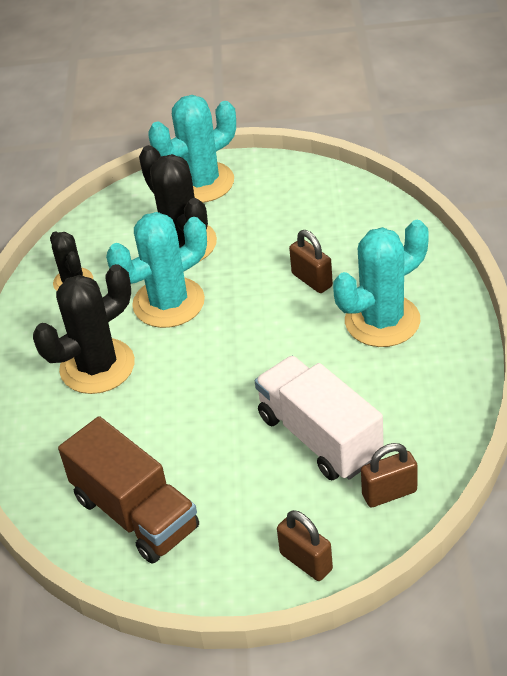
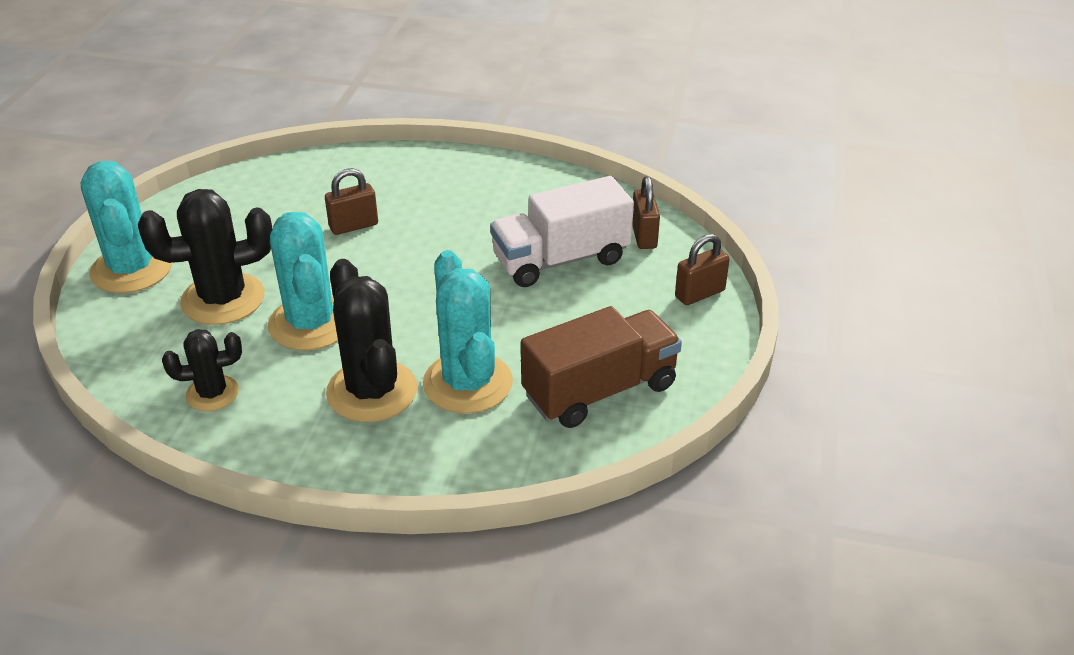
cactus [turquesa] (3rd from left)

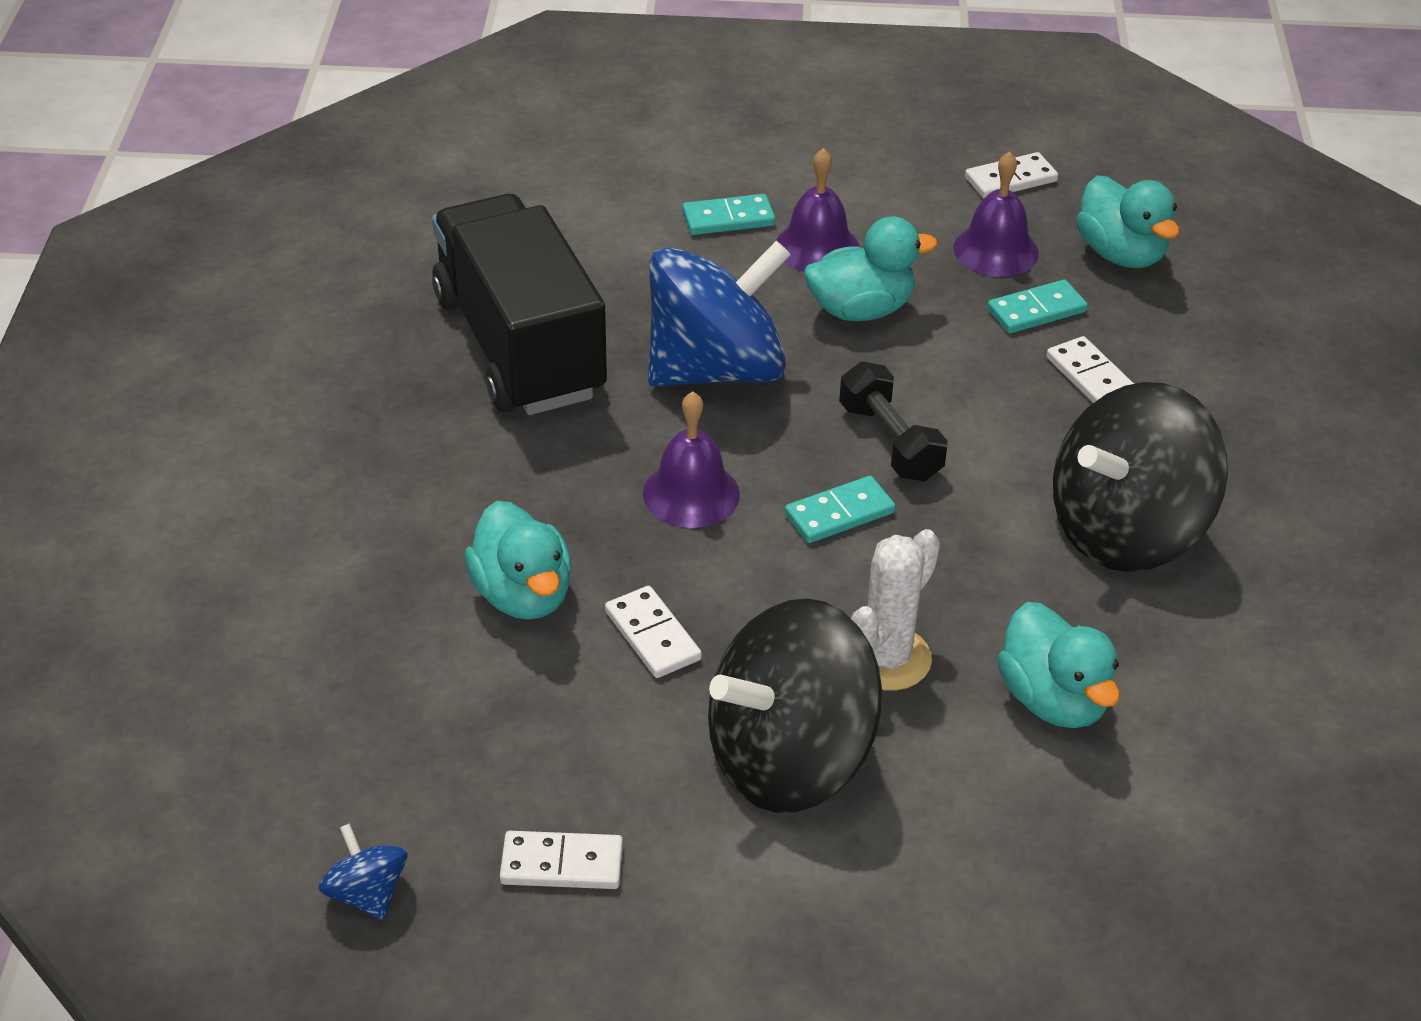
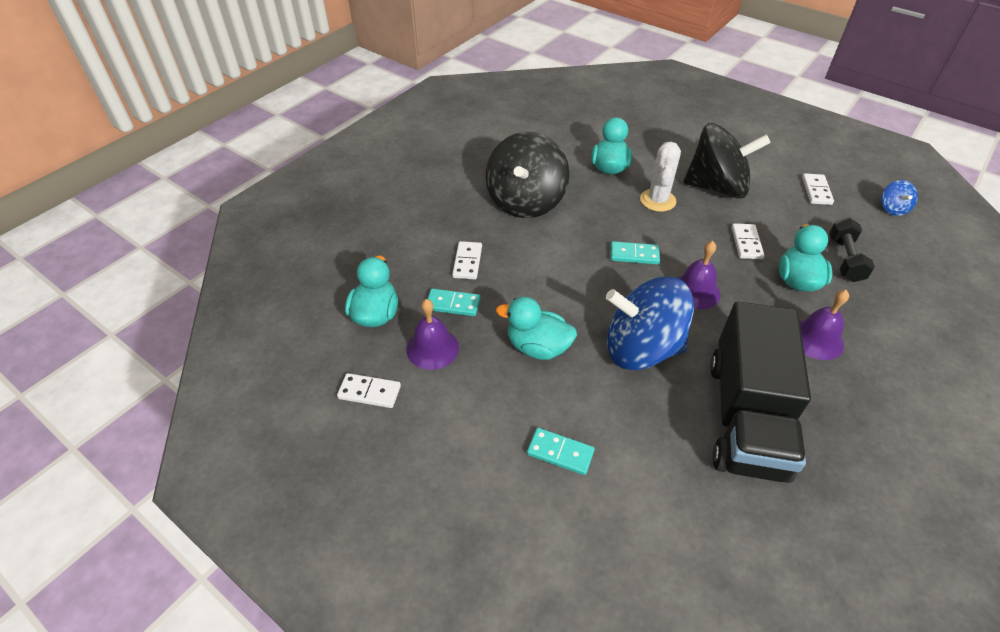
campana [morado] (3rd from left); mancuerna [negro]; peonza [negro] (1st from left); cactus [blanco]; ficha de dominó [blanco] (4th from left)

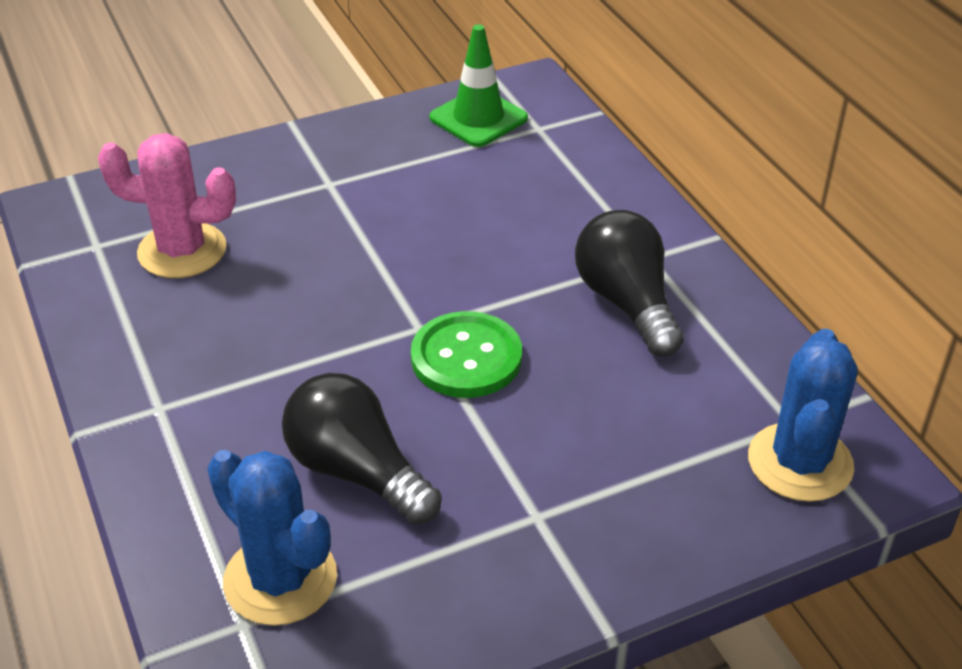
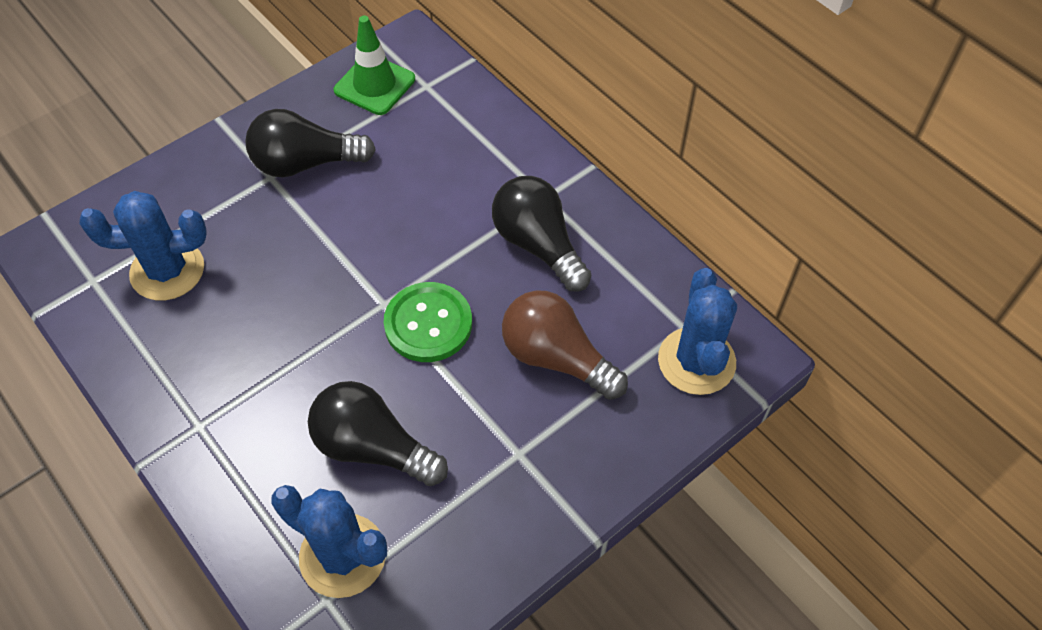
cactus [azul] (1st from left); bombilla [negro] (1st from left); bombilla [marrón]

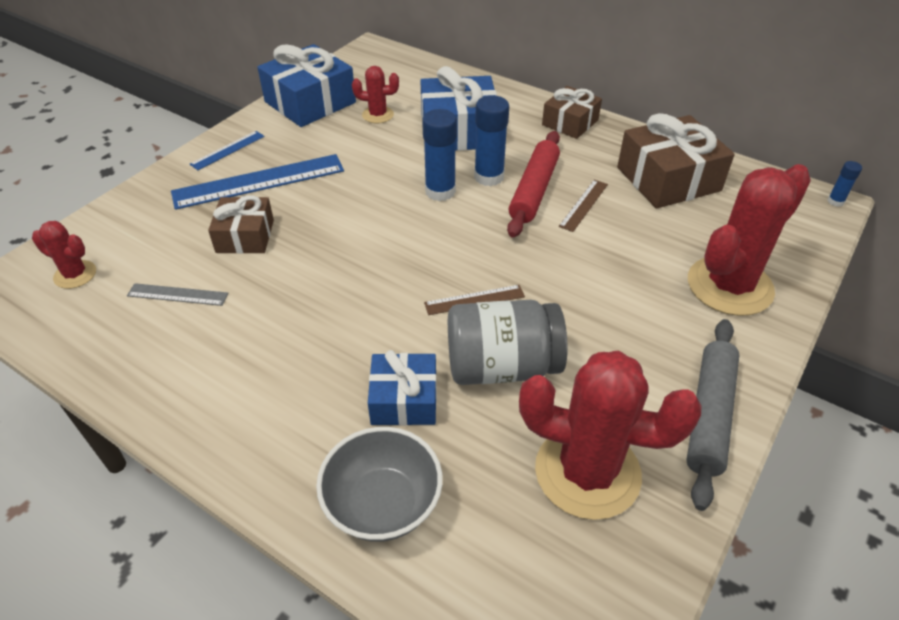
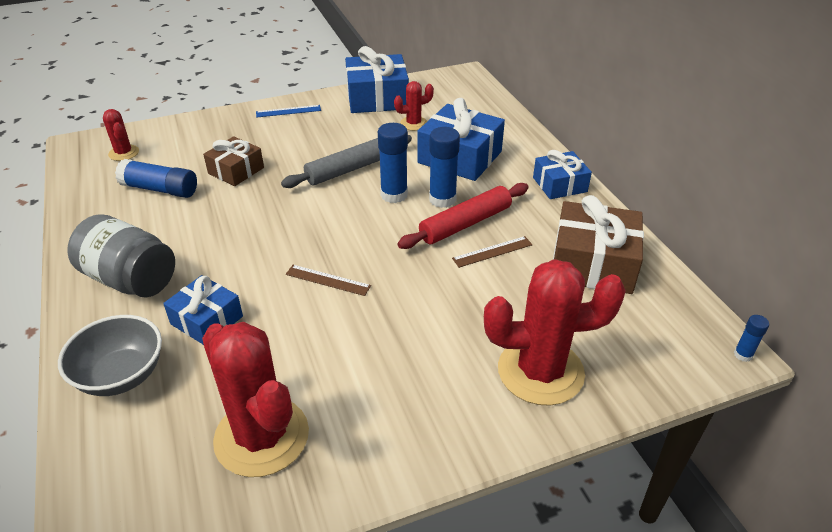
cactus [rojo] (3rd from left); regalo [azul] (4th from left); regla [azul] (2nd from left in the first image); barra de pegamento [azul] (1st from left); tarro [gris]; rodillo [gris]

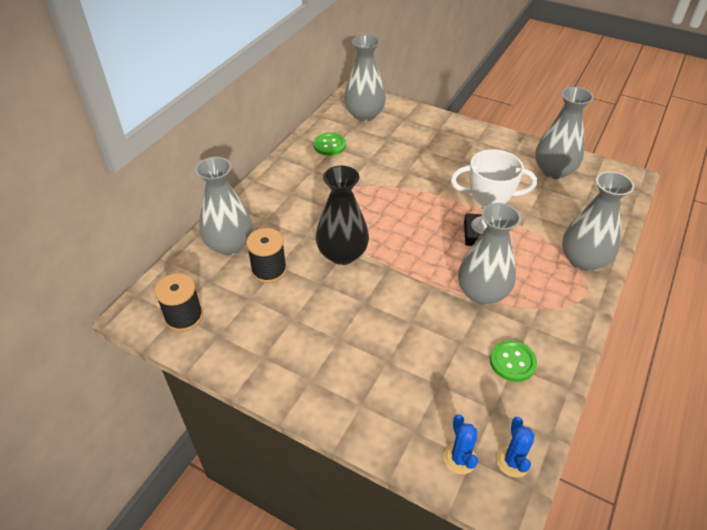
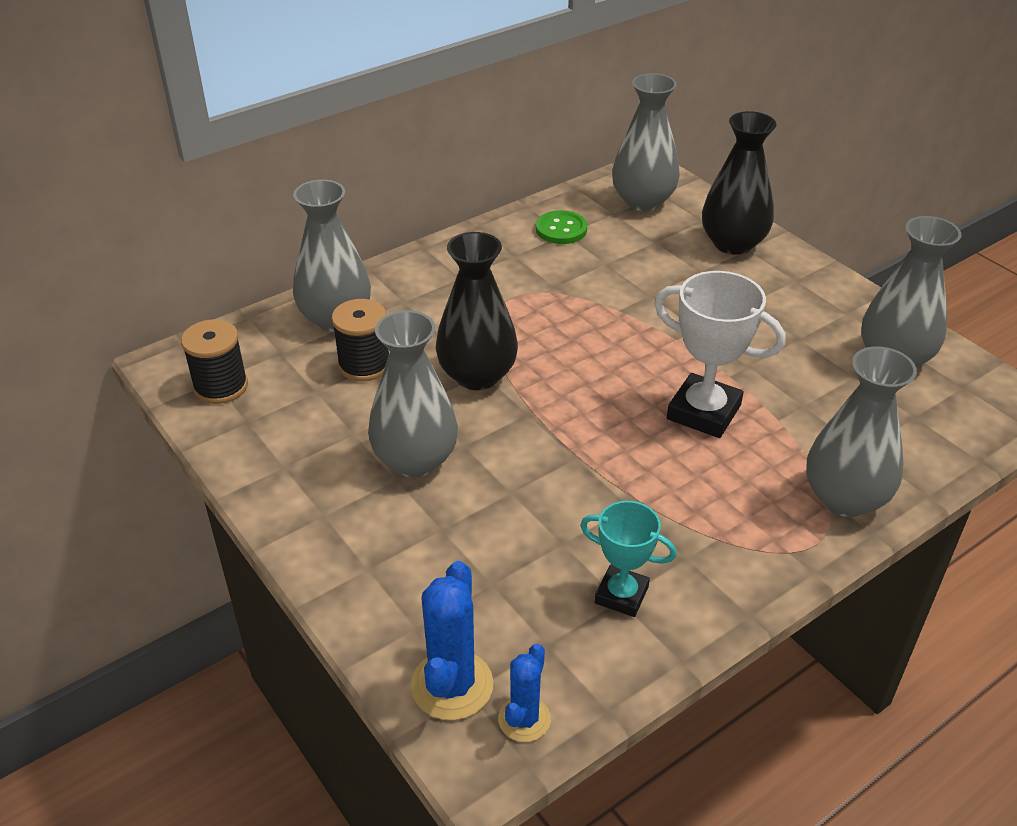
florero [gris] (2nd from left); trofeo [turquesa]; cactus [azul] (1st from left); florero [negro] (2nd from left)

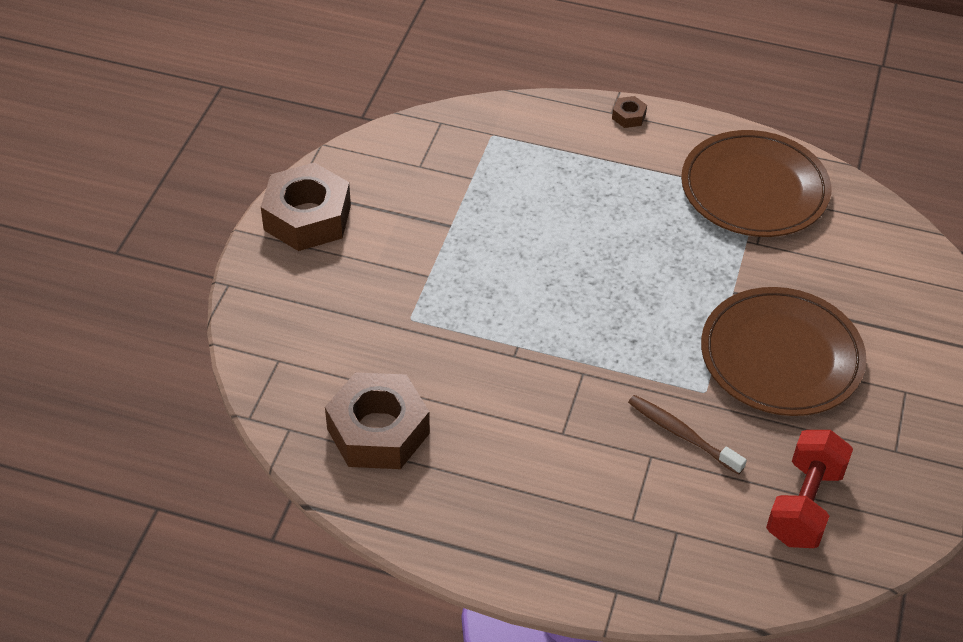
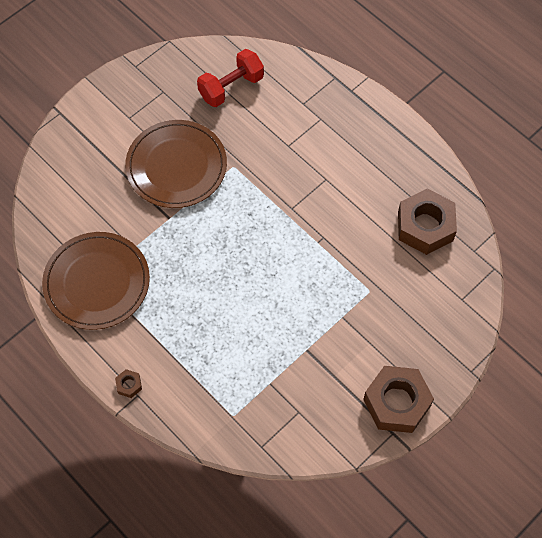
cepillo de dientes [marrón]

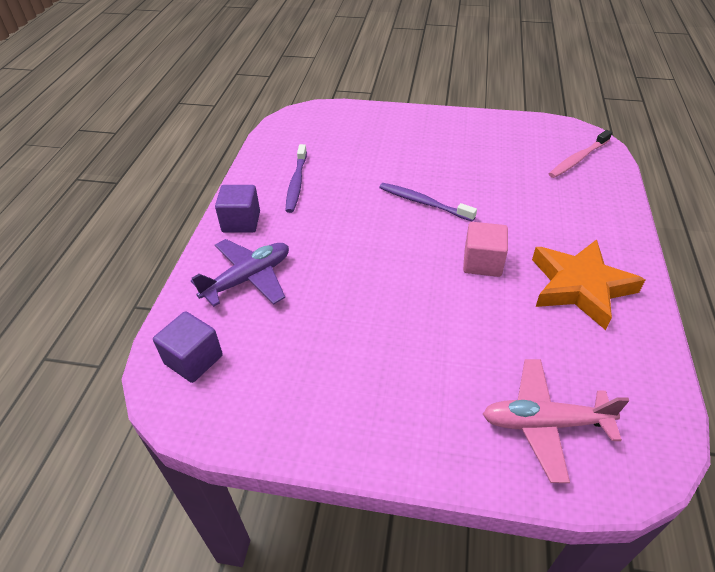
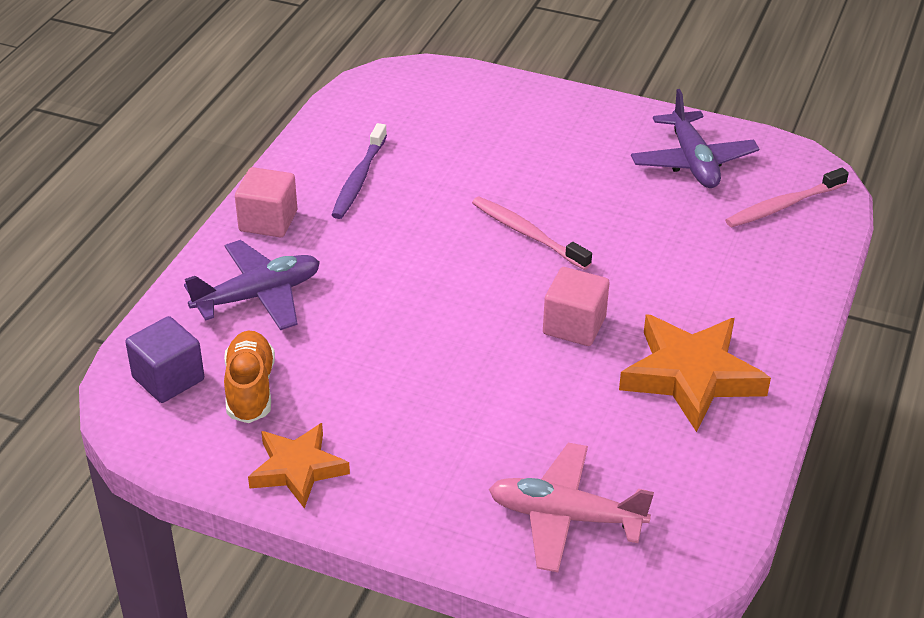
cepillo de dientes [rosa] (1st from left); cubo [rosa] (1st from left); avión [morado] (2nd from left); zapato [naranja]; estrella [naranja] (1st from left)

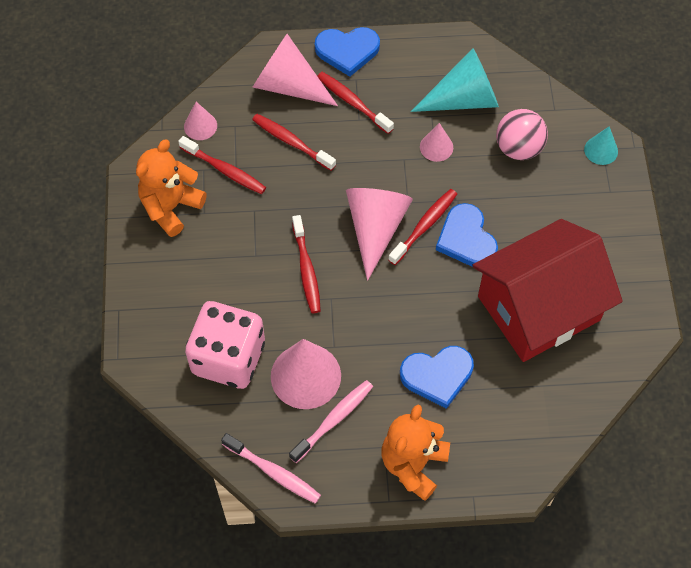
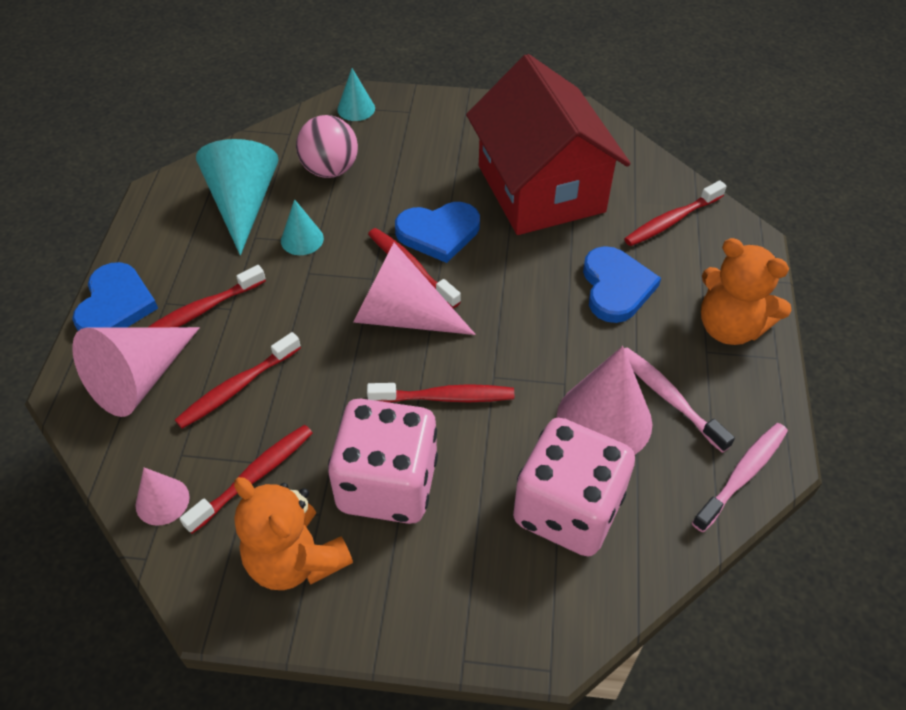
cono [turquesa] (2nd from left); cepillo de dientes [rojo] (6th from left); dado [rosa] (1st from left)

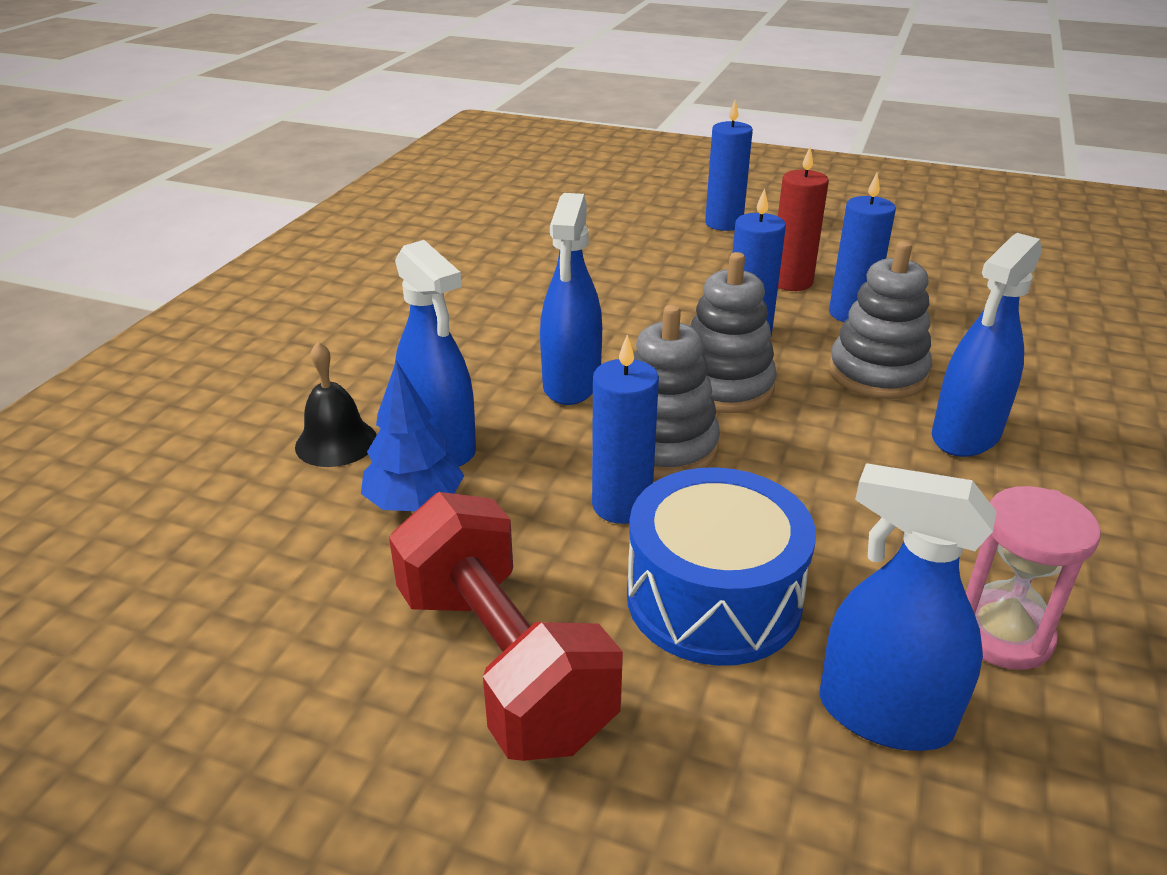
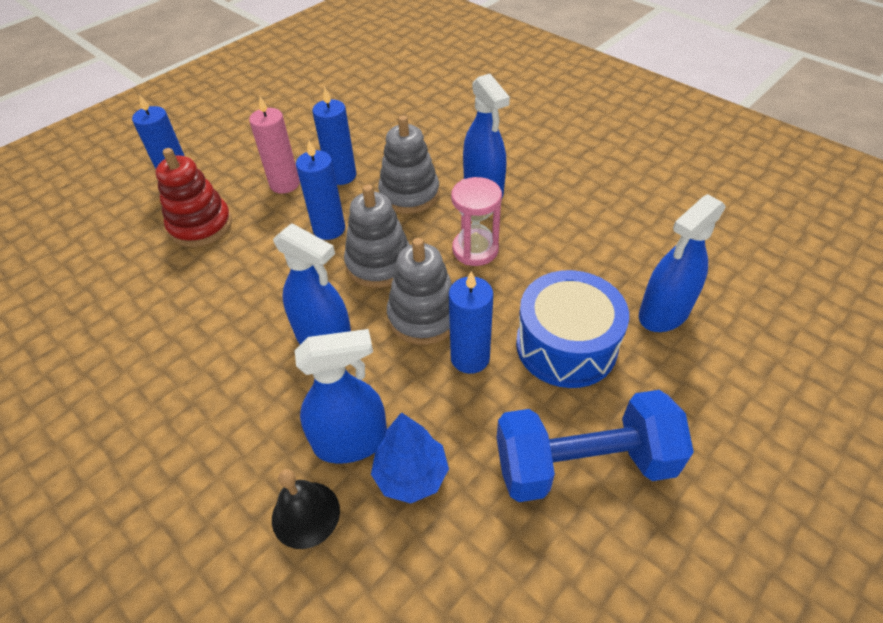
vela [rosa]; reloj de arena [rosa]; mancuerna [azul]; juguete apilable [rojo]

